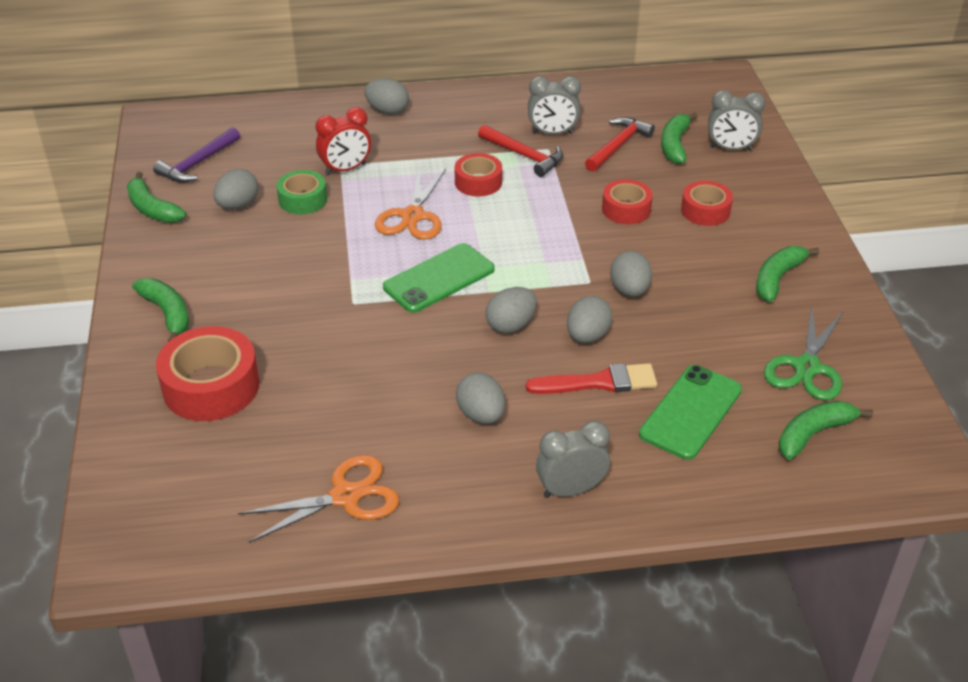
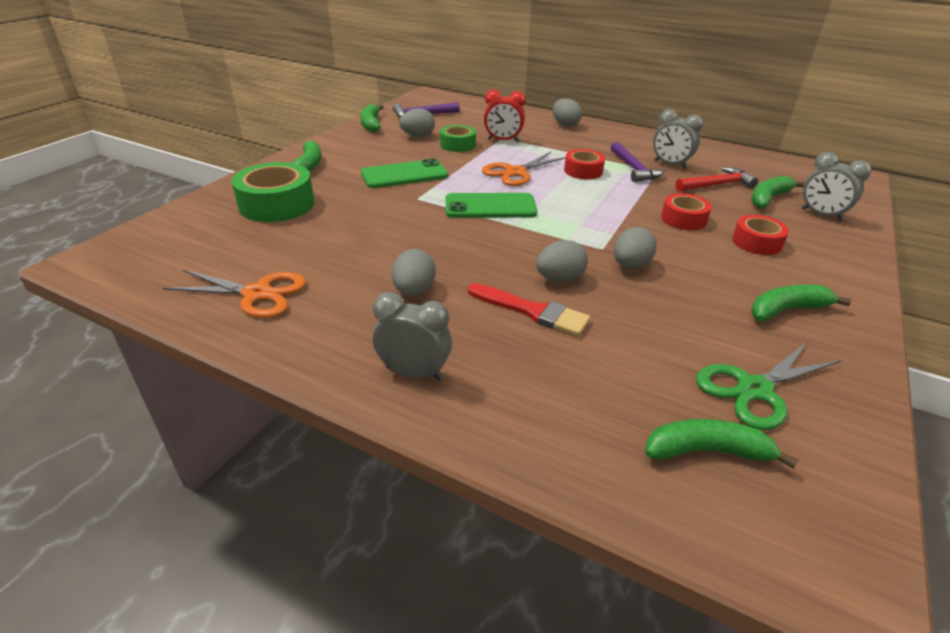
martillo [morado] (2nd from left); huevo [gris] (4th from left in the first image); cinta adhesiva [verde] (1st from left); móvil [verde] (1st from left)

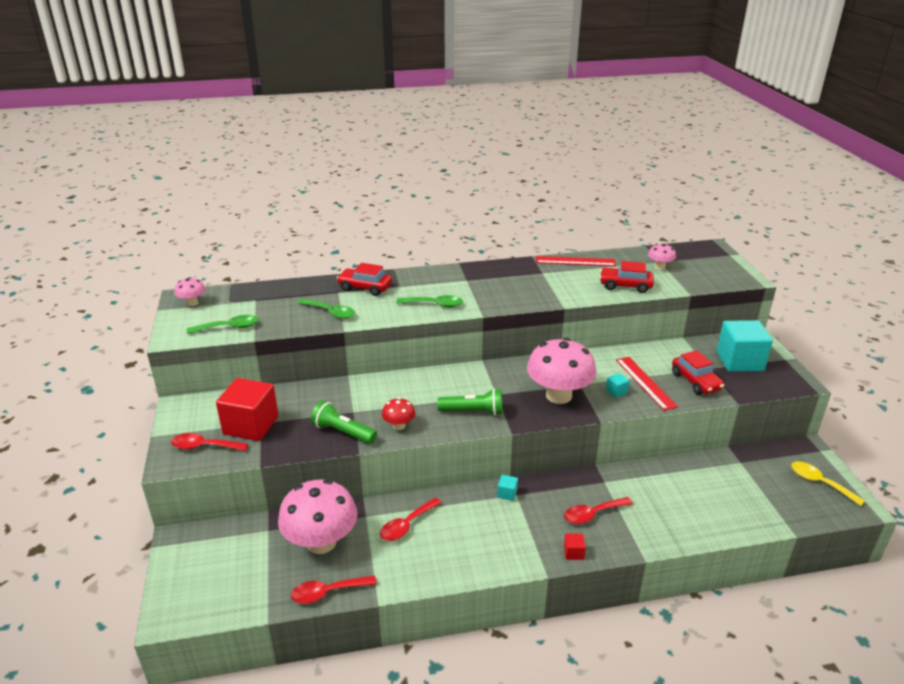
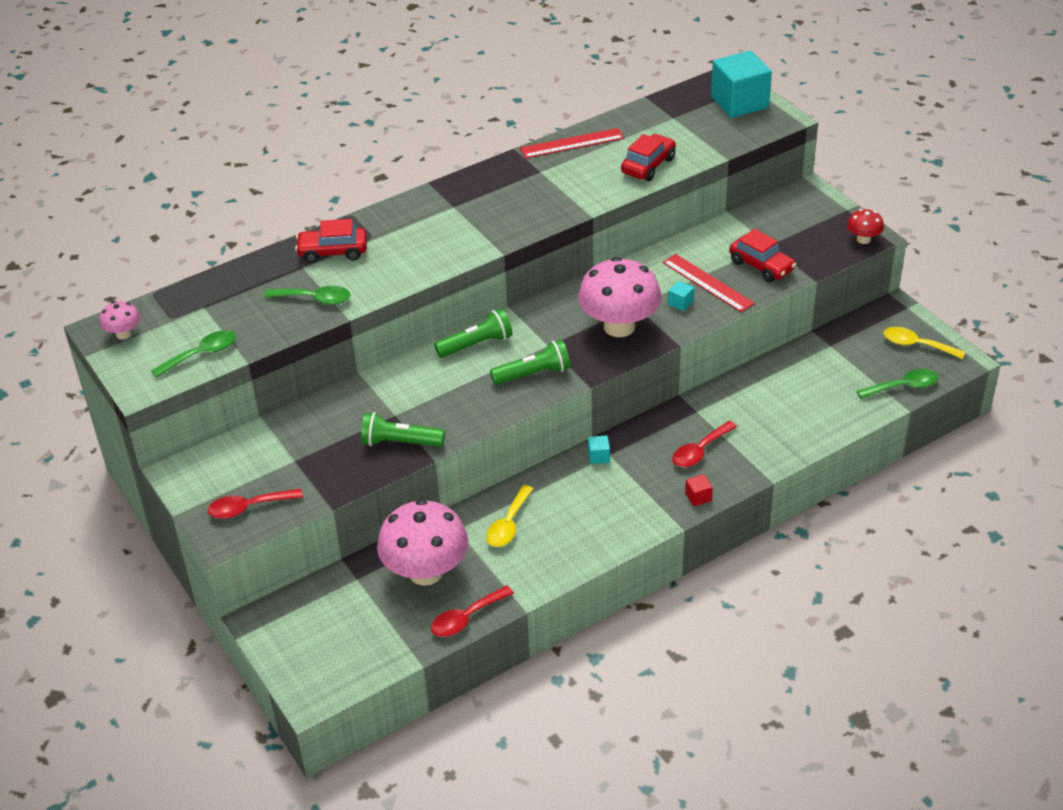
seta [rosa] (4th from left in the first image); coche [rojo] (2nd from left); cuchara [verde] (3rd from left); cubo [turquesa] (3rd from left); cubo [rojo] (1st from left in the first image); seta [rojo]; cuchara [amarillo] (1st from left); lámpara de mano [verde] (2nd from left)

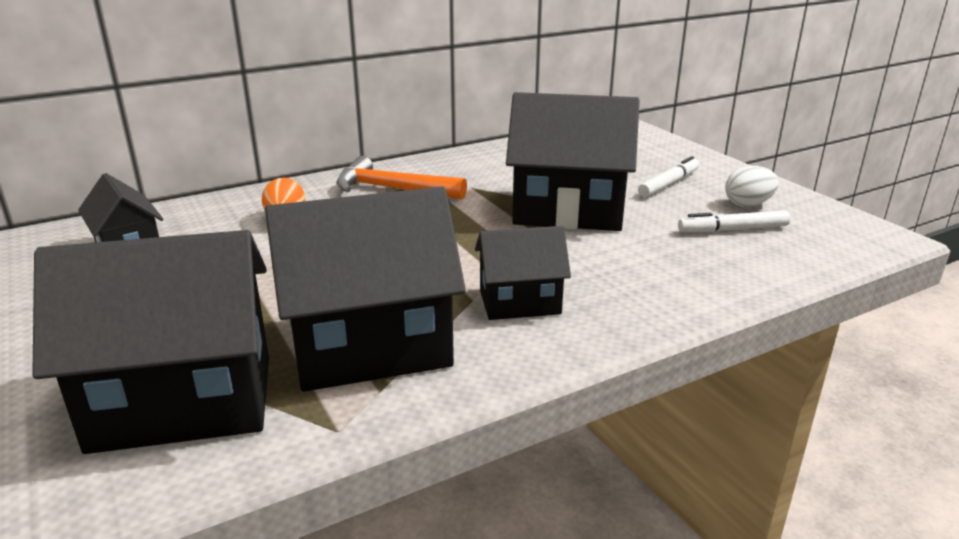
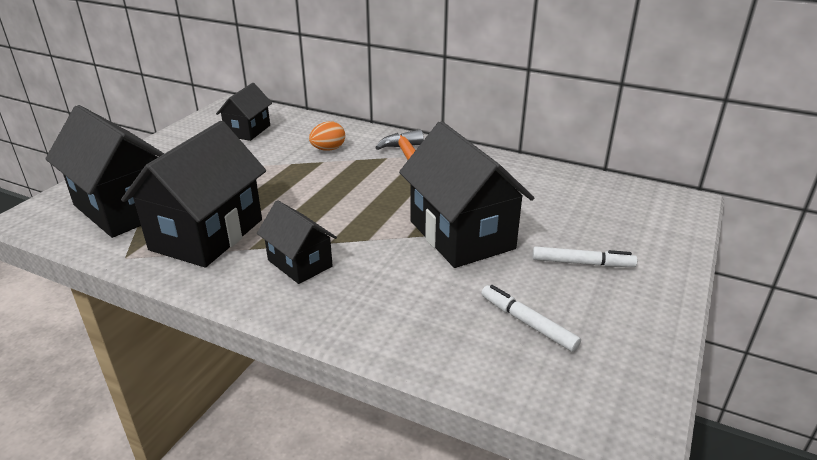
huevo [blanco]; casa [negro] (2nd from left)

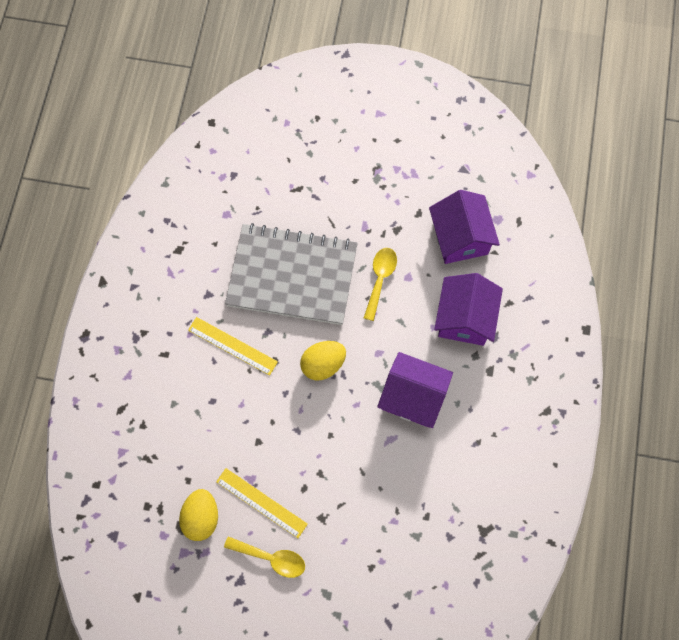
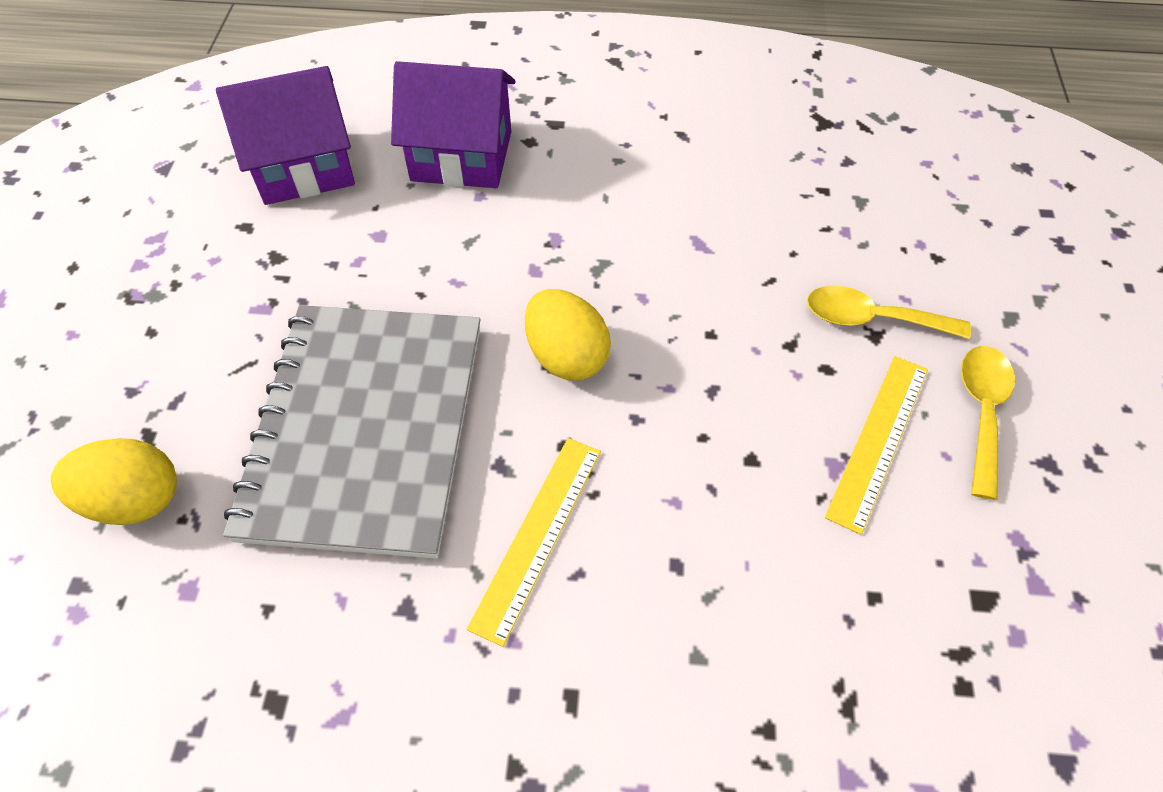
cuchara [amarillo] (1st from left); casa [morado] (1st from left in the first image); huevo [amarillo] (1st from left)

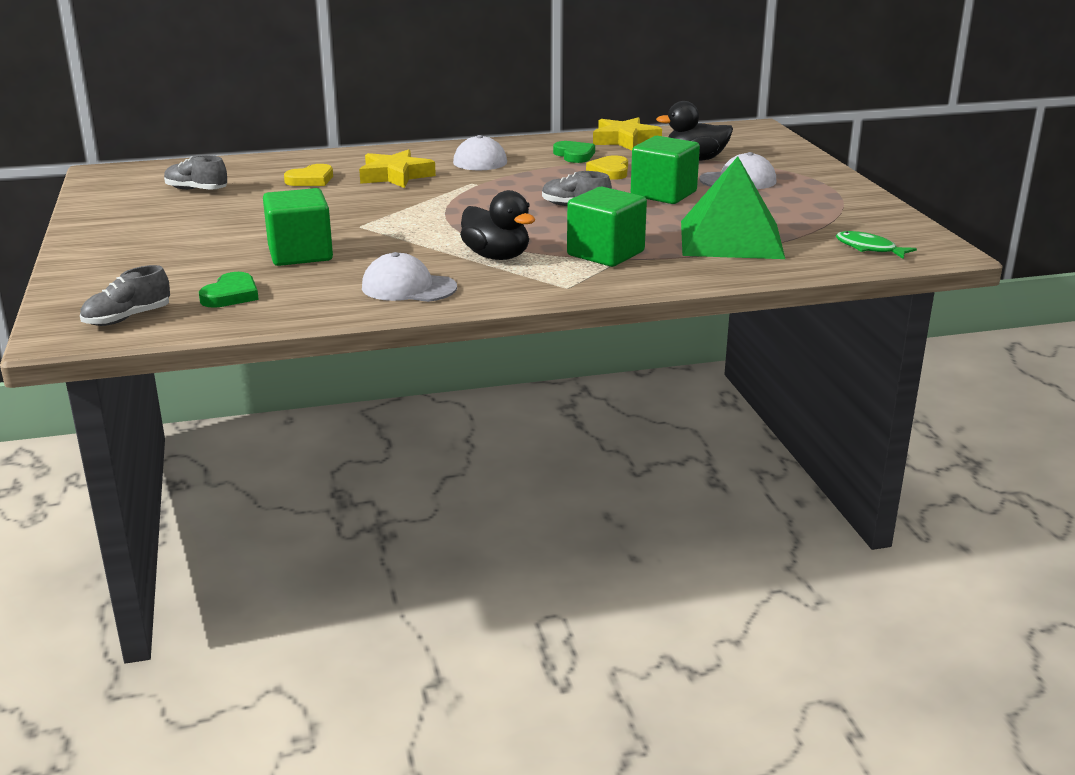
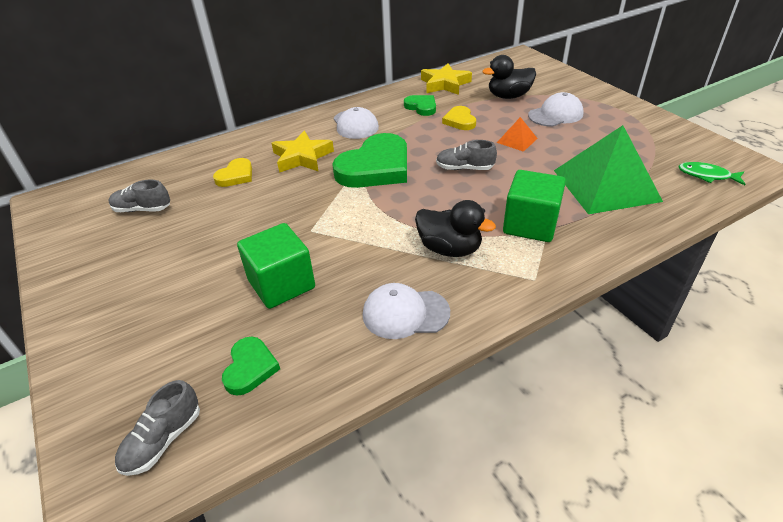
pirámide [naranja]; corazón [verde] (2nd from left)

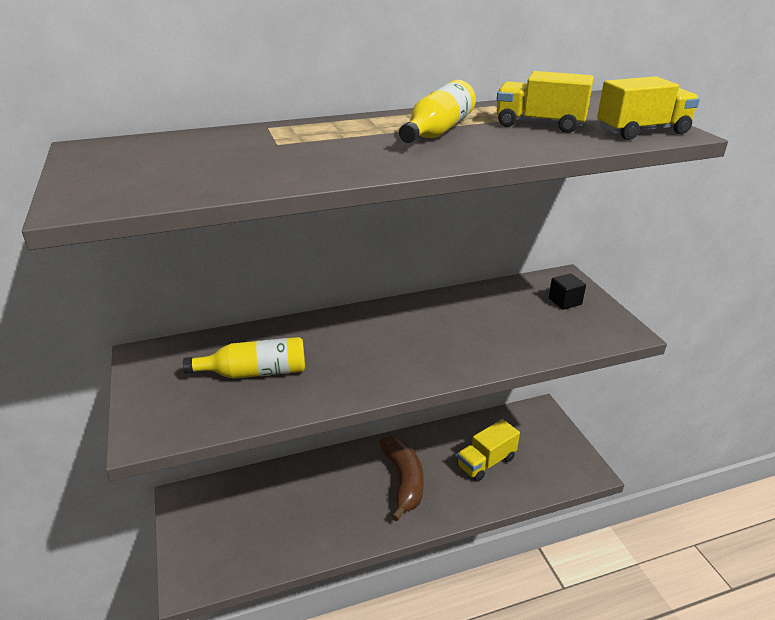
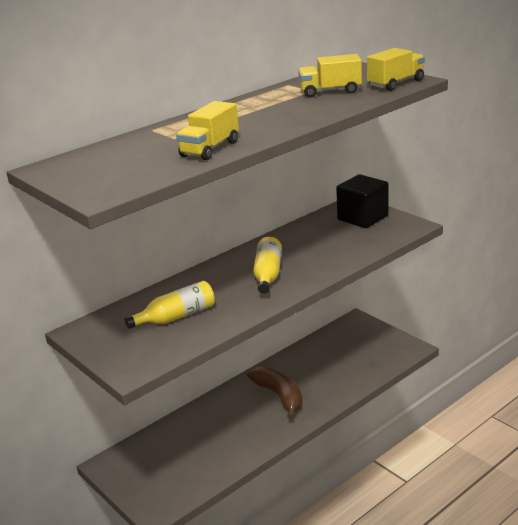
botella [amarillo] (2nd from left); cubo [negro]; camión [amarillo] (1st from left)

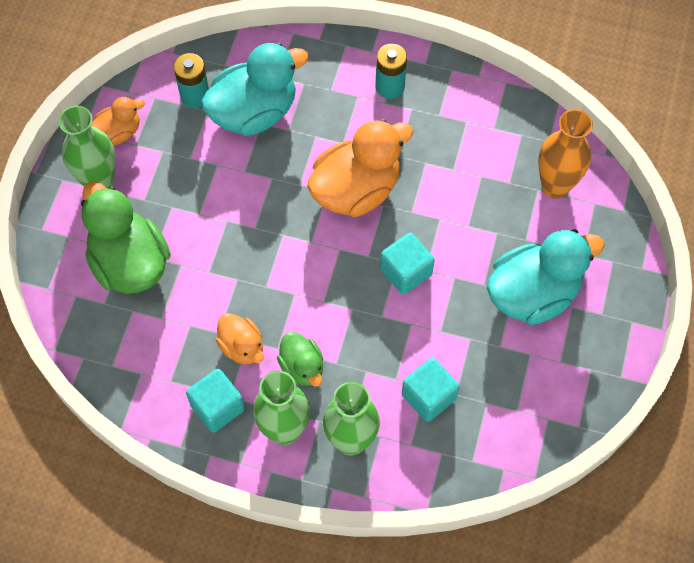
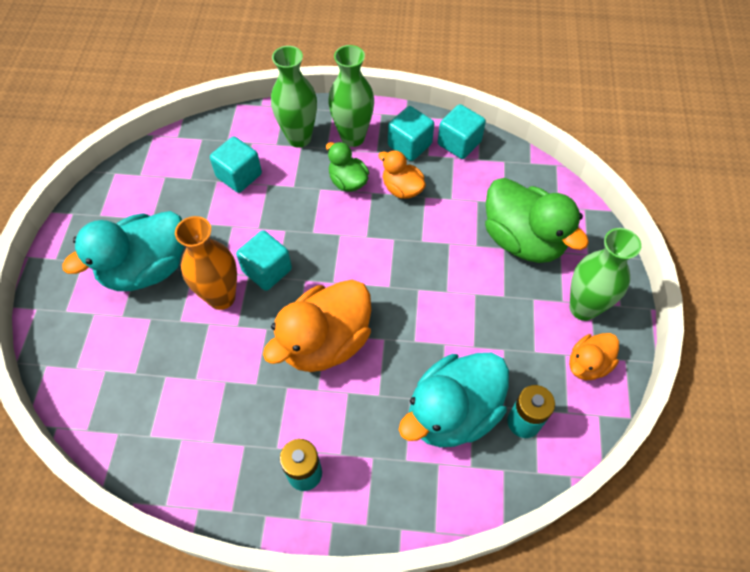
florero [naranja]; cubo [turquesa] (4th from left)

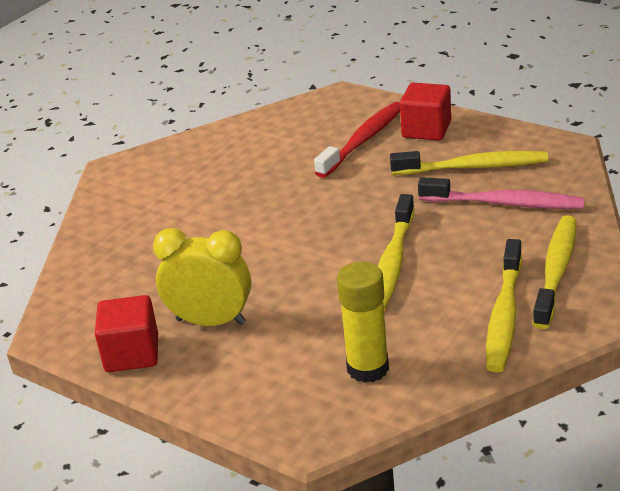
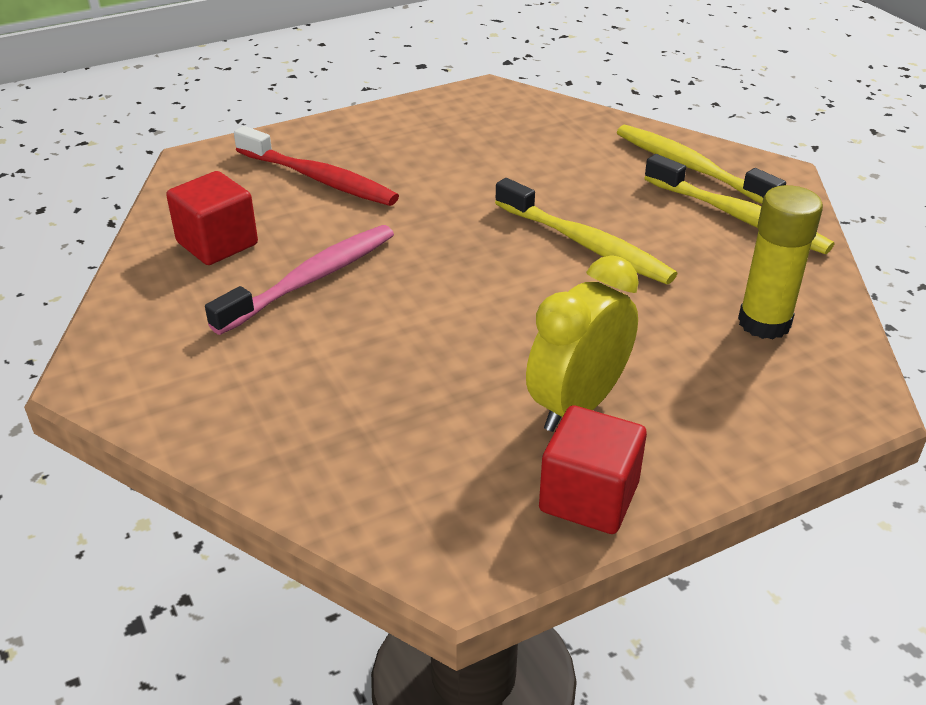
cubo [rojo] (1st from left); cepillo de dientes [rojo]; cepillo de dientes [amarillo] (2nd from left in the first image); cepillo de dientes [rosa]

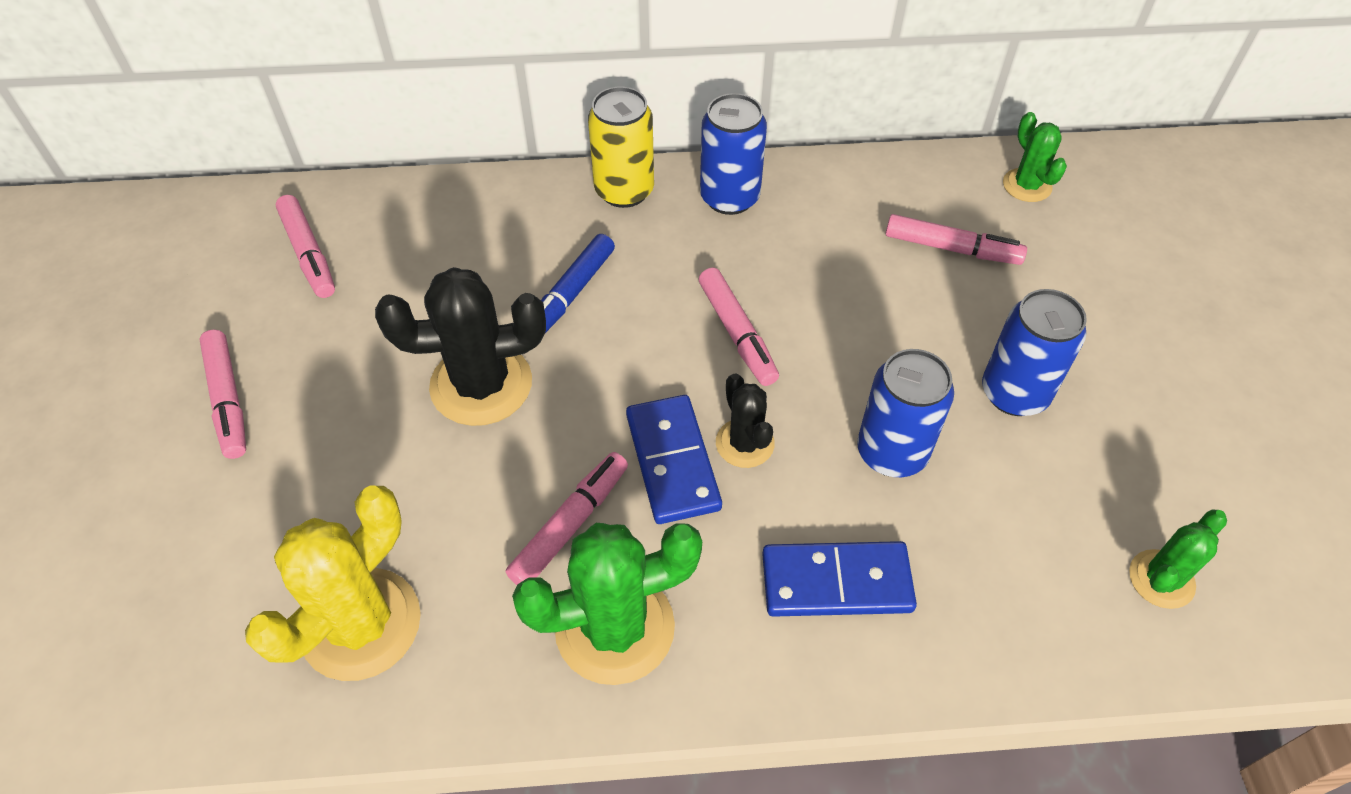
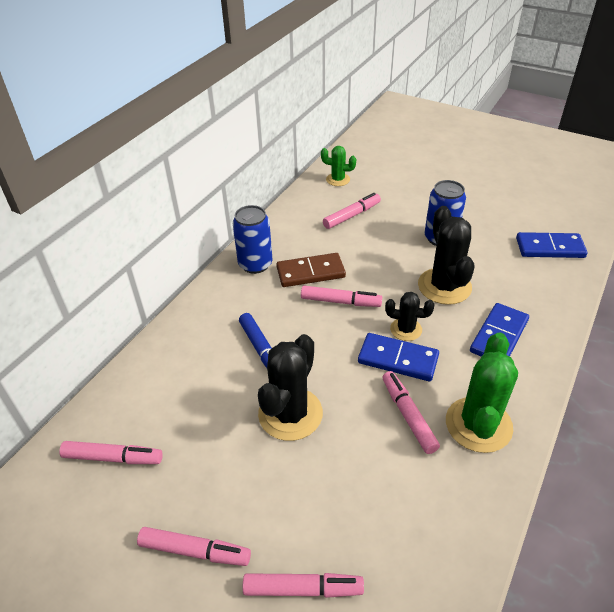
lata [amarillo]; cactus [negro] (3rd from left); cactus [amarillo]; ficha de dominó [azul] (3rd from left); ficha de dominó [marrón]; rotulador [rosa] (3rd from left)

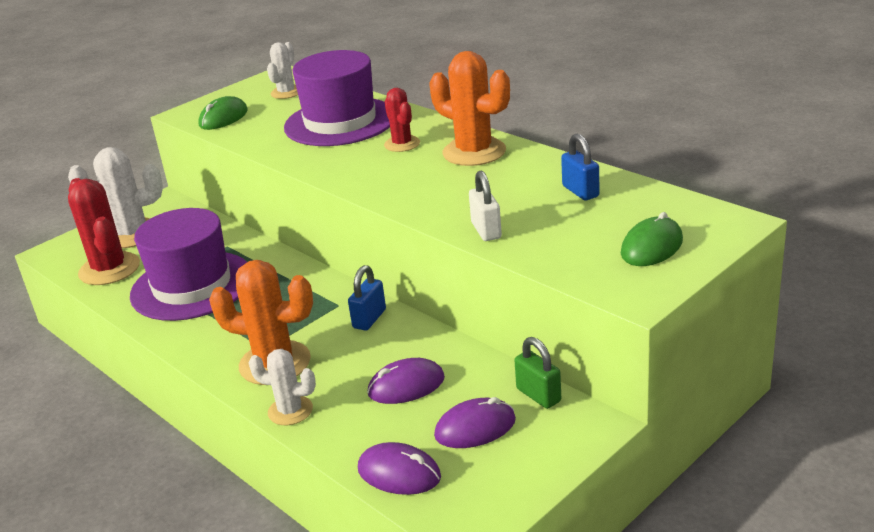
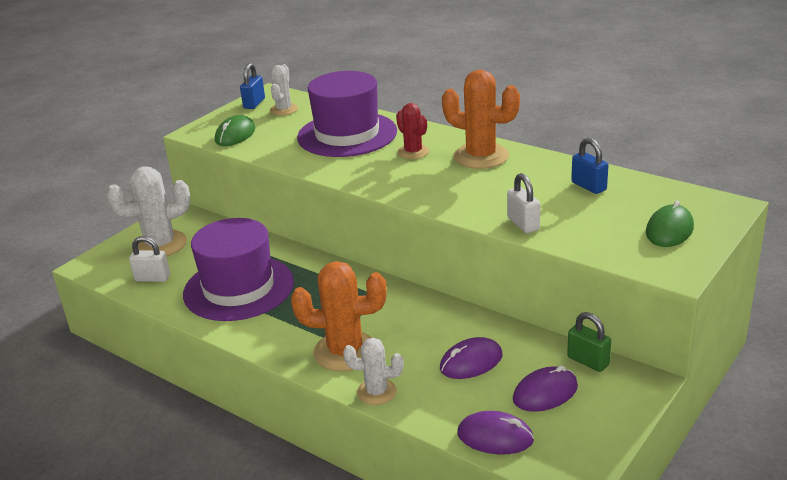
candado [blanco] (1st from left); candado [azul] (1st from left)

